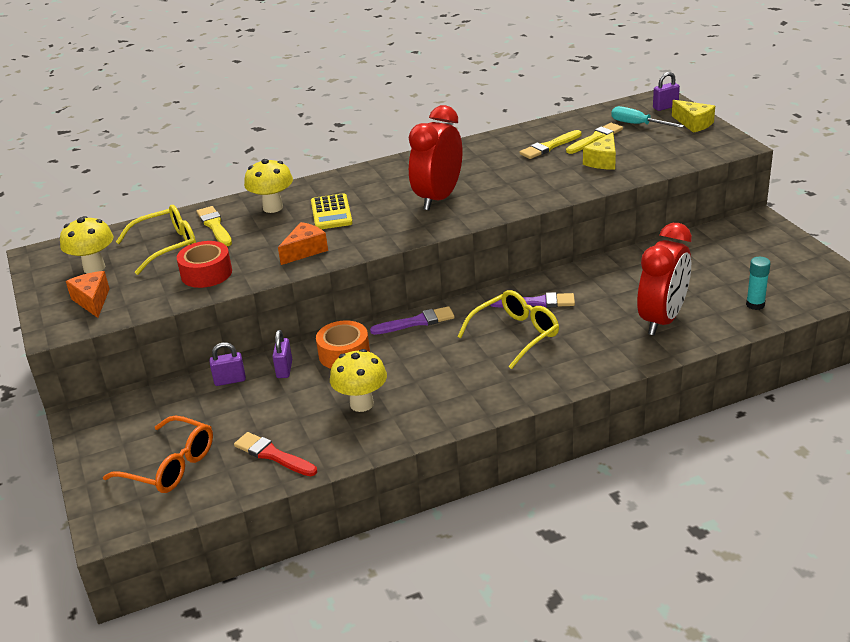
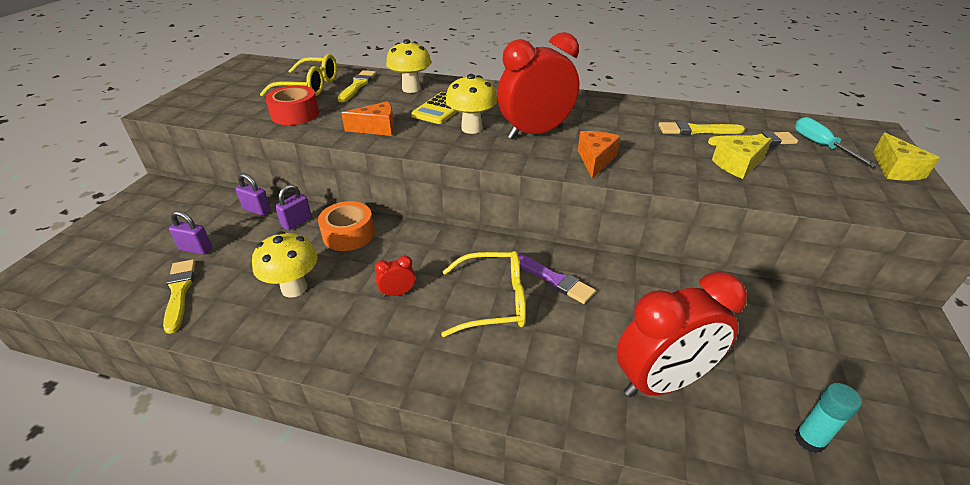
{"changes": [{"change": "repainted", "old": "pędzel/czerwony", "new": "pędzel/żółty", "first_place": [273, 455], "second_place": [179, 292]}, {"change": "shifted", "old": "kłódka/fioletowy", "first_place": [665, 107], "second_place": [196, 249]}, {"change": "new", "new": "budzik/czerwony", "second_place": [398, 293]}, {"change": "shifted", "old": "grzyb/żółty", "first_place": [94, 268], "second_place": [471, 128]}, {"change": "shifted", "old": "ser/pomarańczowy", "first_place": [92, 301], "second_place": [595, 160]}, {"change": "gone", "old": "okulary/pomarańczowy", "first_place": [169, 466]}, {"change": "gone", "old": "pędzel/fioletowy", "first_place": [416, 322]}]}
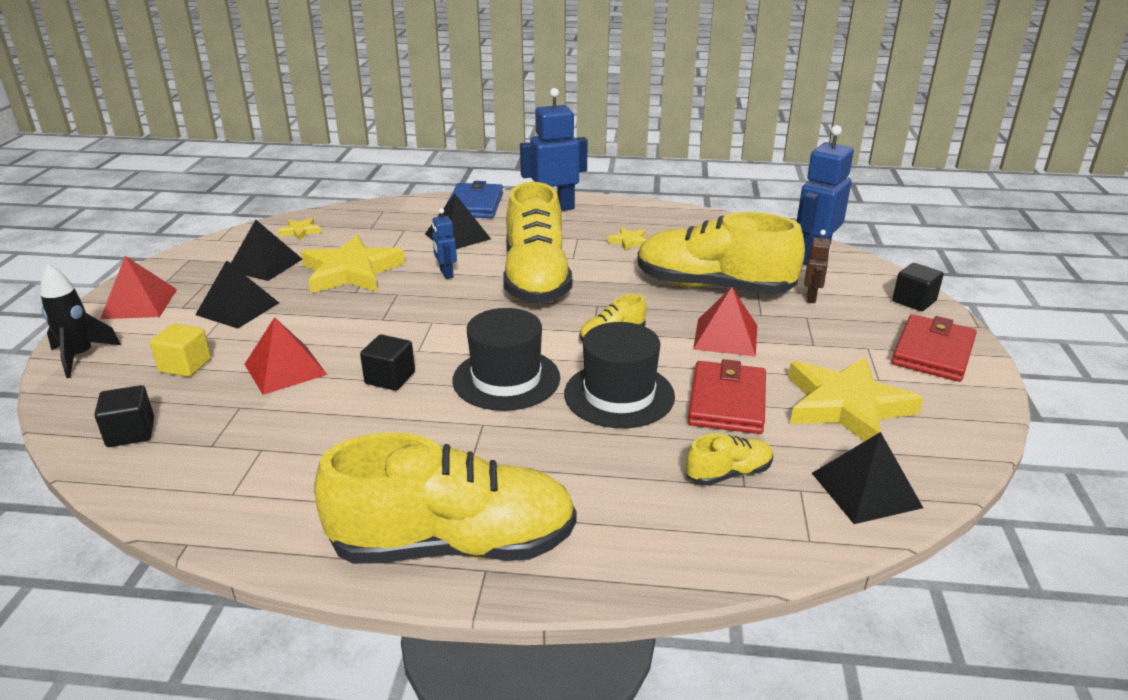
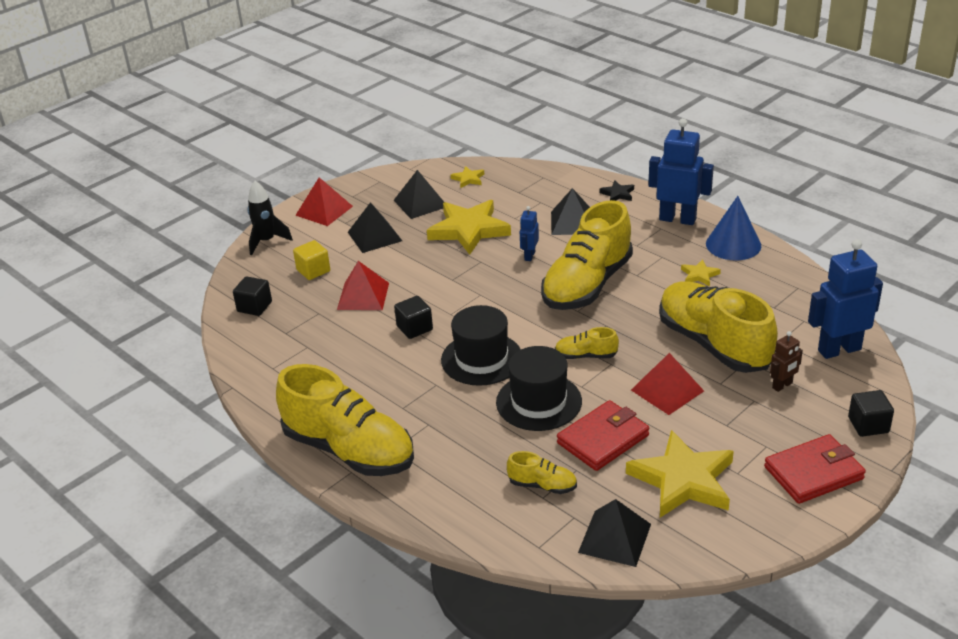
{"changes": [{"change": "swapped", "old": "portfel/niebieski", "new": "gwiazda/czarny", "first_place": [475, 205], "second_place": [617, 194]}, {"change": "new", "new": "stożek/niebieski", "second_place": [733, 244]}]}
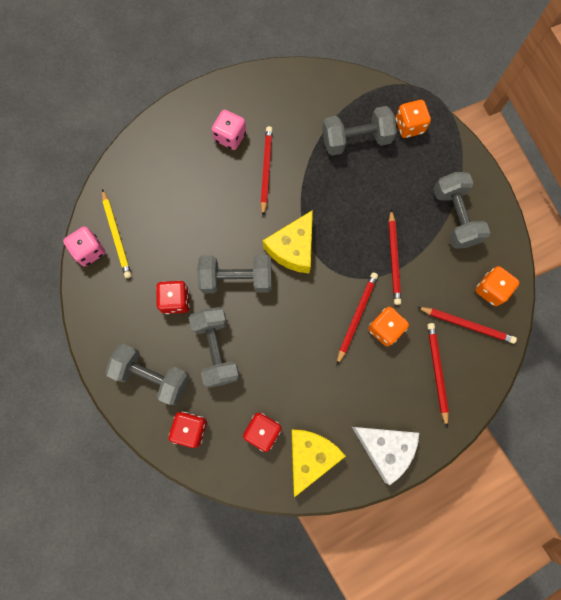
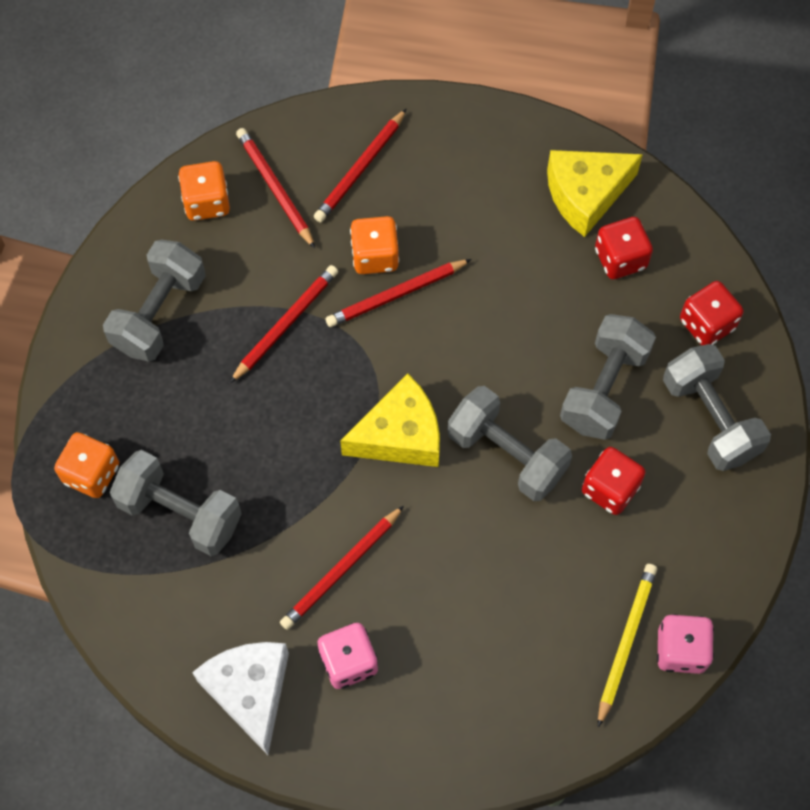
{"changes": [{"change": "shifted", "old": "ser/biały", "first_place": [385, 448], "second_place": [250, 691]}]}
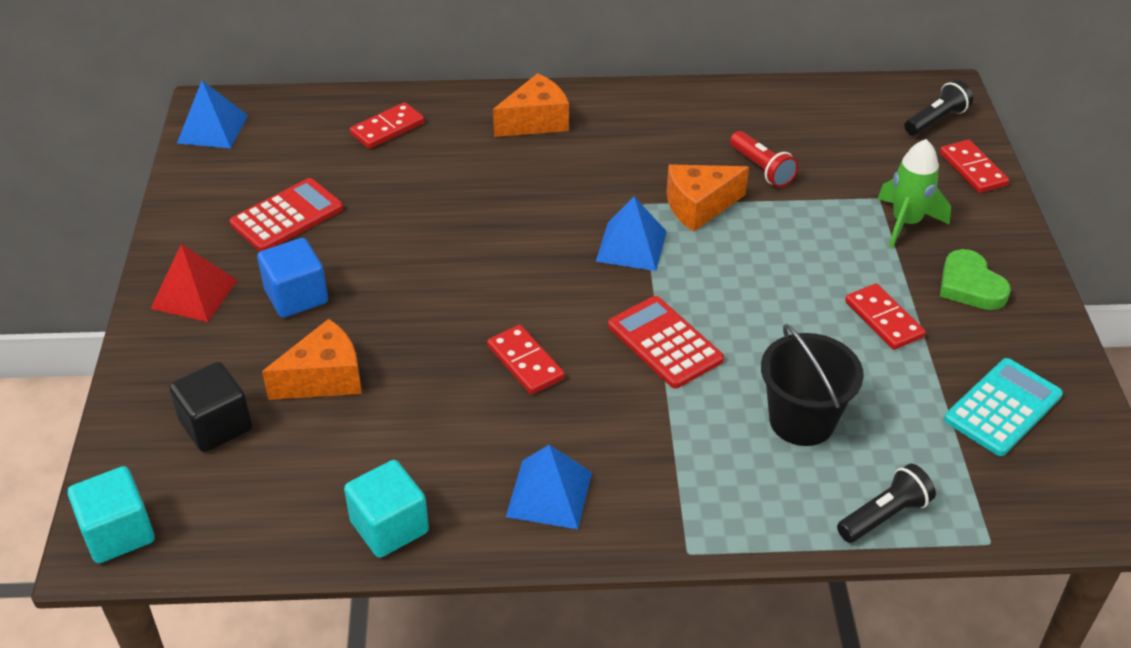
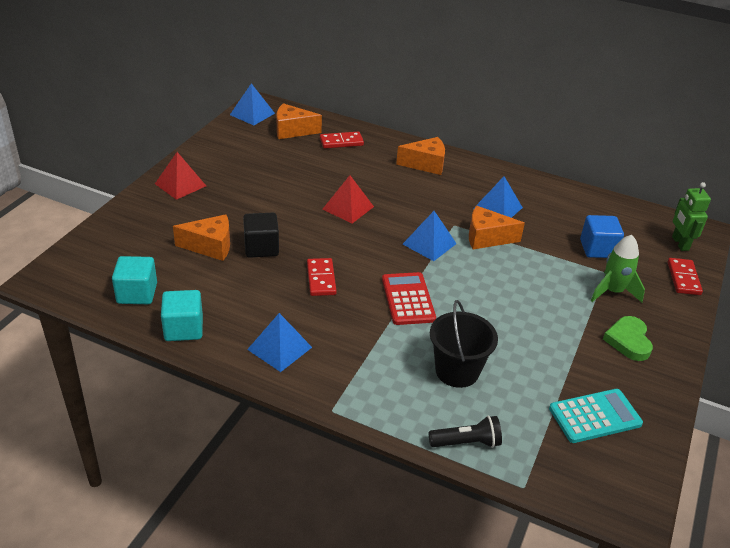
{"changes": [{"change": "shifted", "old": "sześcian/turkusowy", "first_place": [118, 533], "second_place": [137, 293]}, {"change": "shifted", "old": "sześcian/czarny", "first_place": [216, 425], "second_place": [261, 248]}, {"change": "new", "new": "ser/pomarańczowy", "second_place": [292, 130]}, {"change": "new", "new": "piramida/czerwony", "second_place": [348, 208]}, {"change": "new", "new": "piramida/niebieski", "second_place": [497, 208]}, {"change": "shifted", "old": "sześcian/niebieski", "first_place": [296, 296], "second_place": [597, 249]}, {"change": "swapped", "old": "latarka/czarny", "new": "robot/zielony", "first_place": [936, 120], "second_place": [680, 243]}, {"change": "gone", "old": "kalkulator/czerwony", "first_place": [287, 216]}, {"change": "gone", "old": "latarka/czerwony", "first_place": [761, 169]}, {"change": "gone", "old": "kostka domina/czerwony", "first_place": [884, 319]}]}
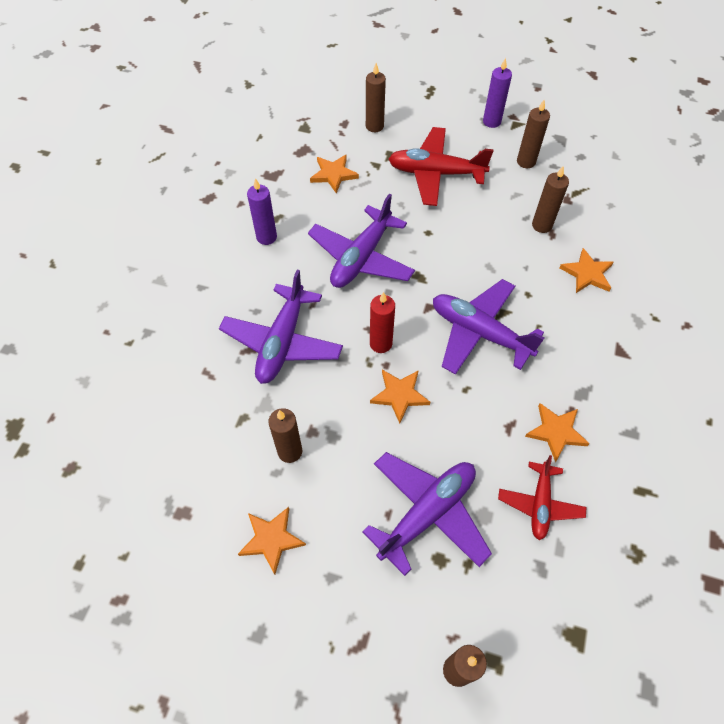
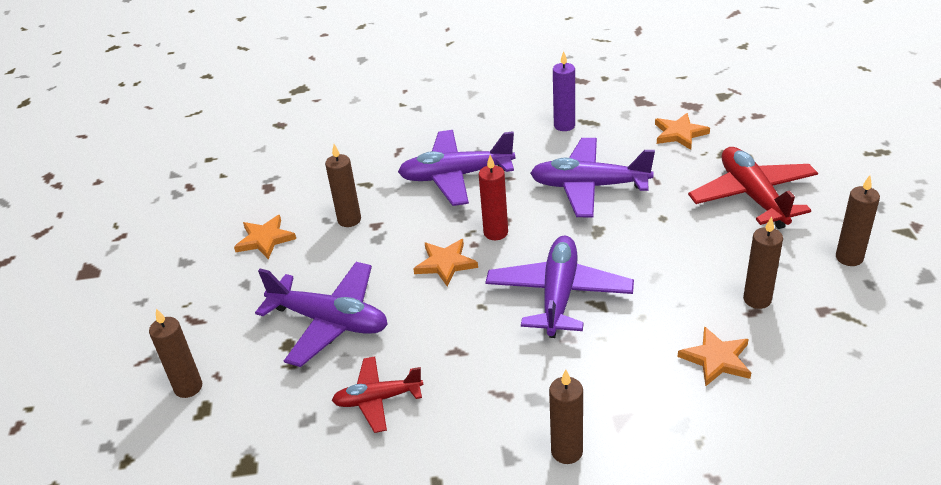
{"changes": [{"change": "shifted", "old": "świeca/brązowy", "first_place": [374, 126], "second_place": [567, 451]}, {"change": "gone", "old": "świeca/fioletowy", "first_place": [491, 122]}, {"change": "gone", "old": "gwiazda/pomarańczowy", "first_place": [556, 432]}]}
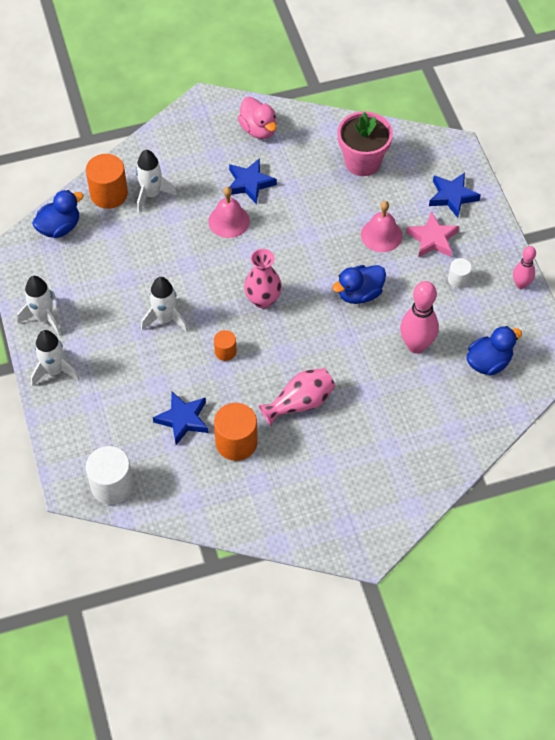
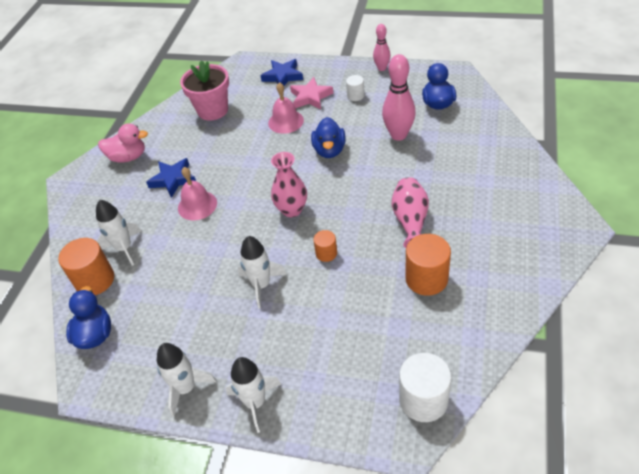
{"changes": [{"change": "gone", "old": "gwiazda/niebieski", "first_place": [183, 419]}]}
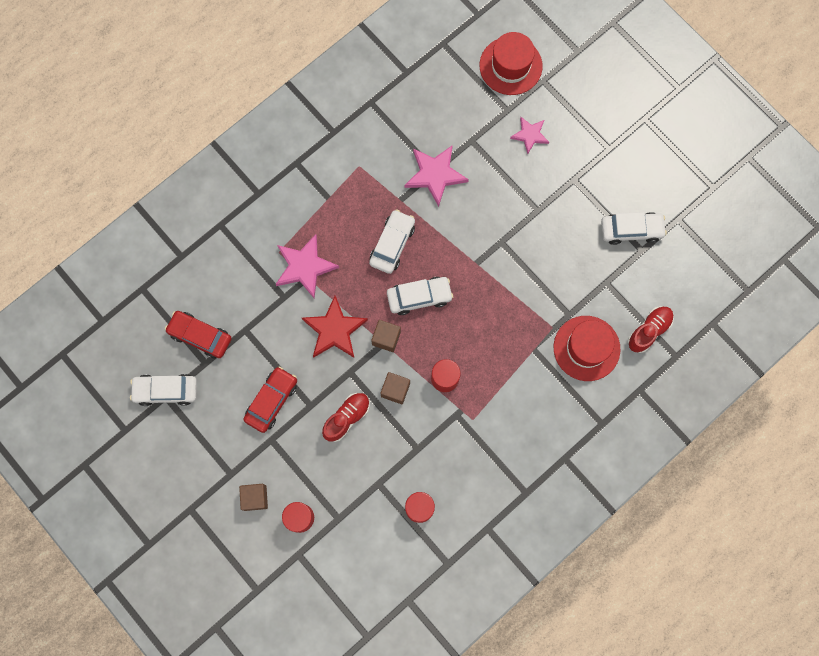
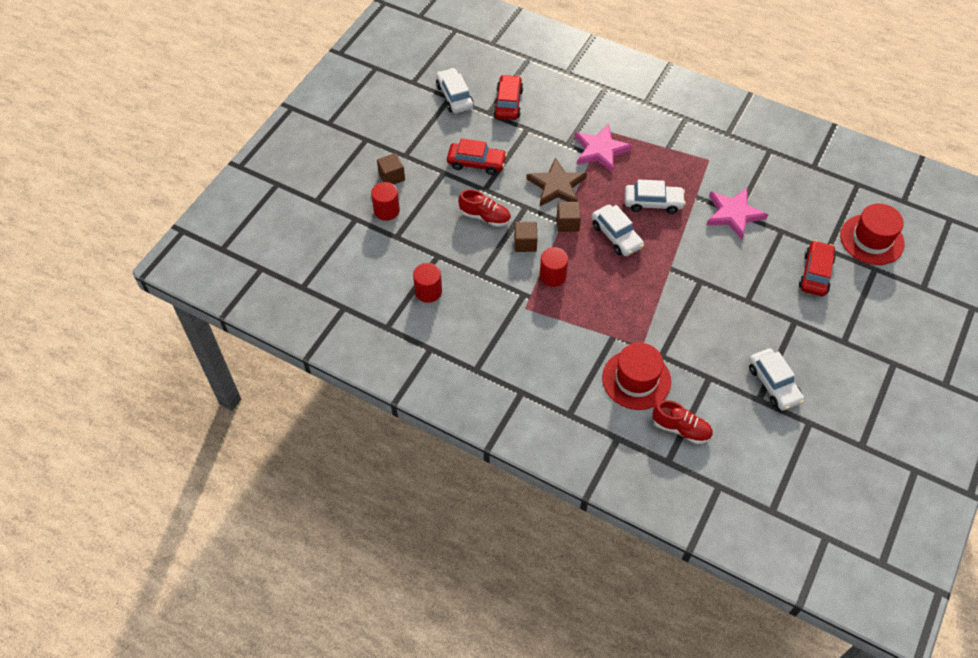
{"changes": [{"change": "repainted", "old": "gwiazda/czerwony", "new": "gwiazda/brązowy", "first_place": [334, 330], "second_place": [556, 186]}, {"change": "swapped", "old": "gwiazda/różowy", "new": "samochód/czerwony", "first_place": [530, 135], "second_place": [815, 273]}]}
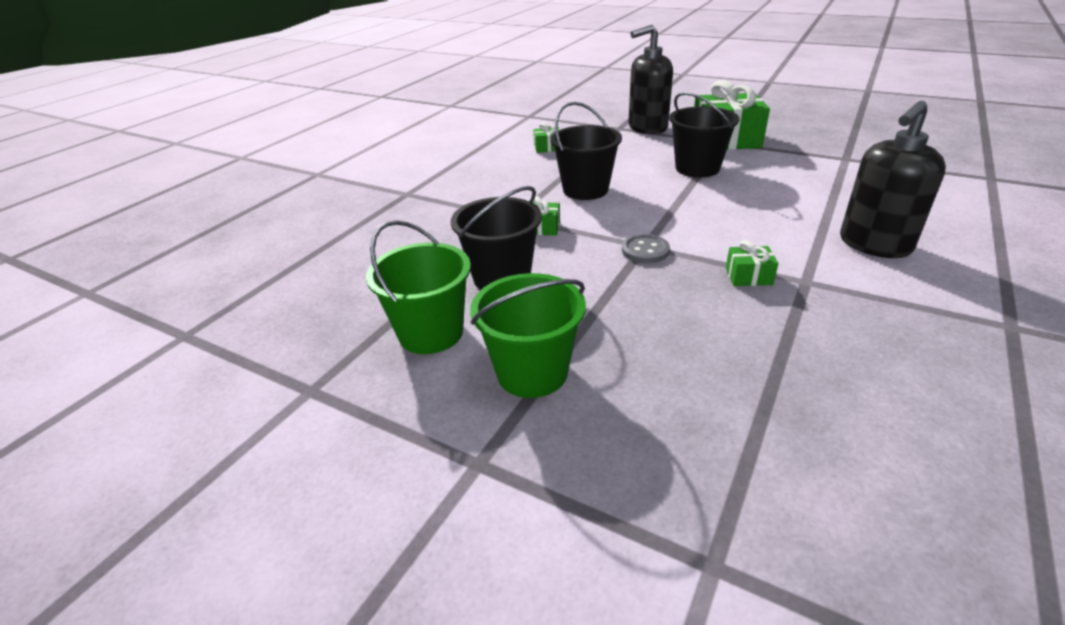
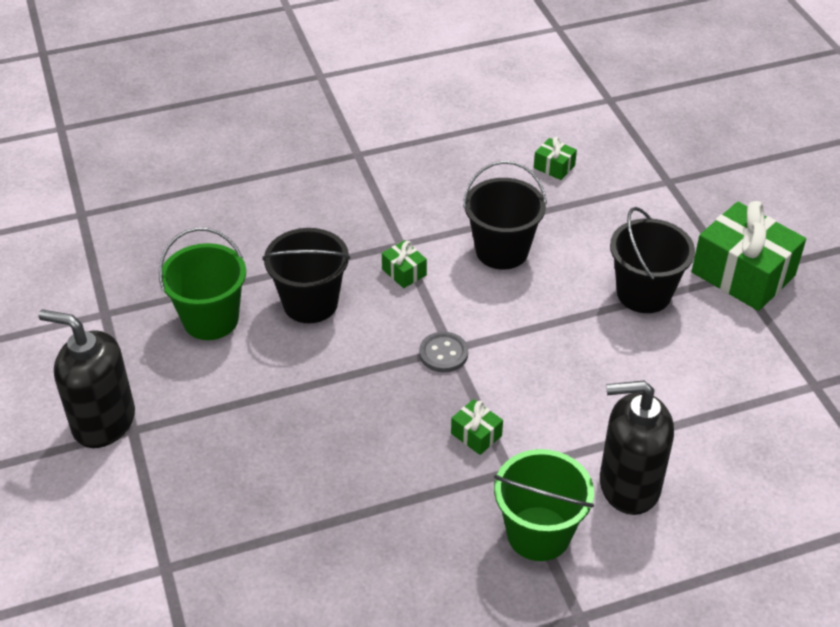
{"changes": [{"change": "shifted", "old": "dozownik mydła/czarny", "first_place": [647, 128], "second_place": [103, 422]}, {"change": "shifted", "old": "wiadro/zielony", "first_place": [532, 372], "second_place": [538, 533]}]}
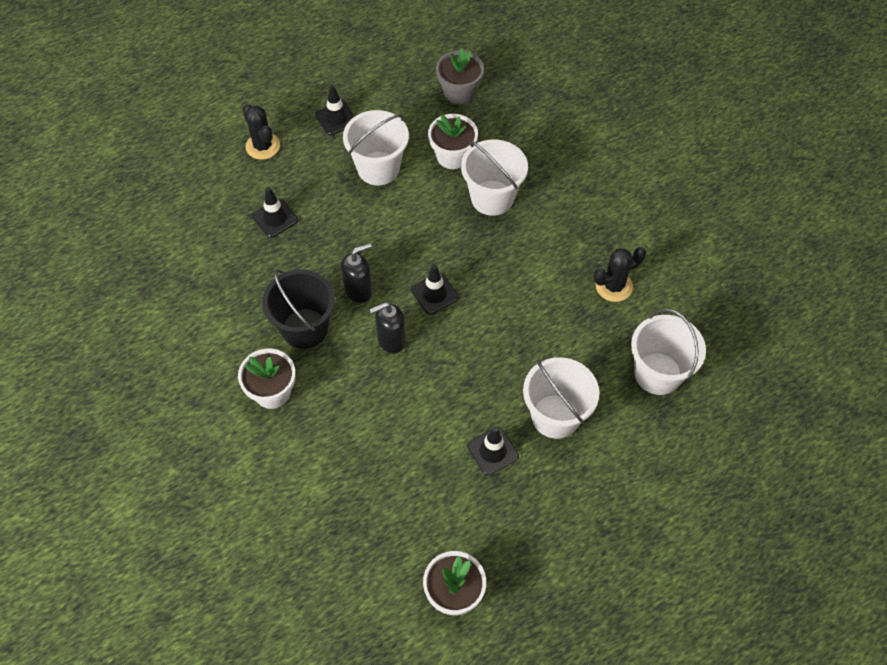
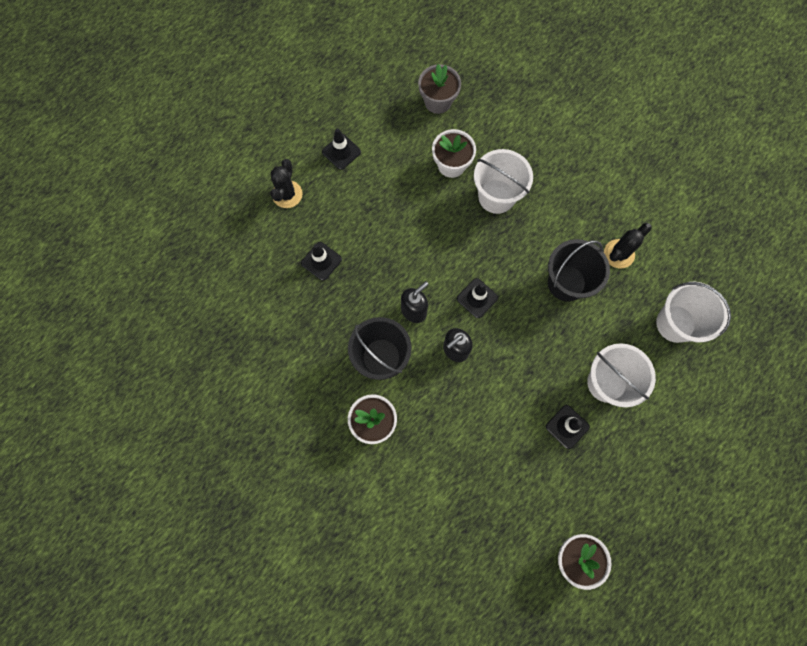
{"changes": [{"change": "rotated", "old": "kaktus/czarny", "first_place": [263, 146], "second_place": [287, 194], "degrees": 60}, {"change": "new", "new": "wiadro/czarny", "second_place": [566, 283]}, {"change": "gone", "old": "wiadro/biały", "first_place": [378, 168]}]}
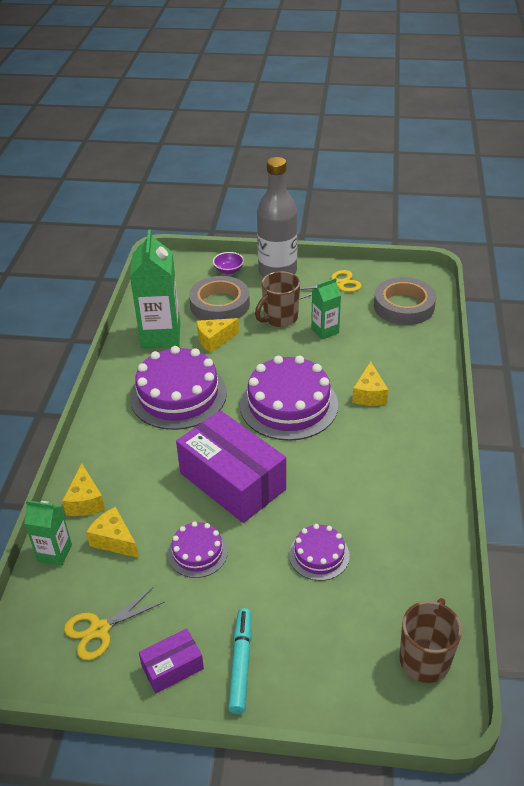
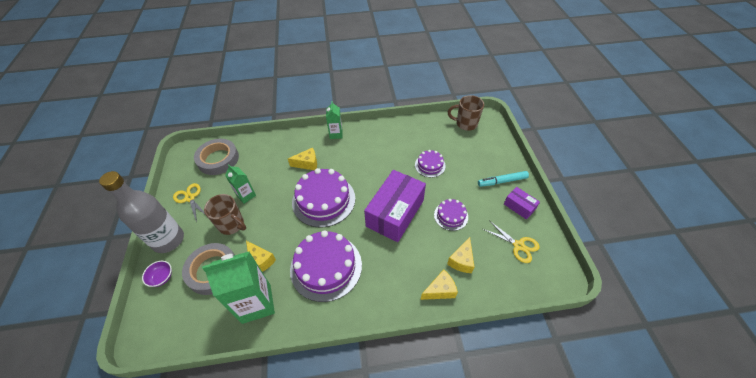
{"changes": [{"change": "shifted", "old": "karton mleka/zielony", "first_place": [54, 553], "second_place": [336, 134]}]}
